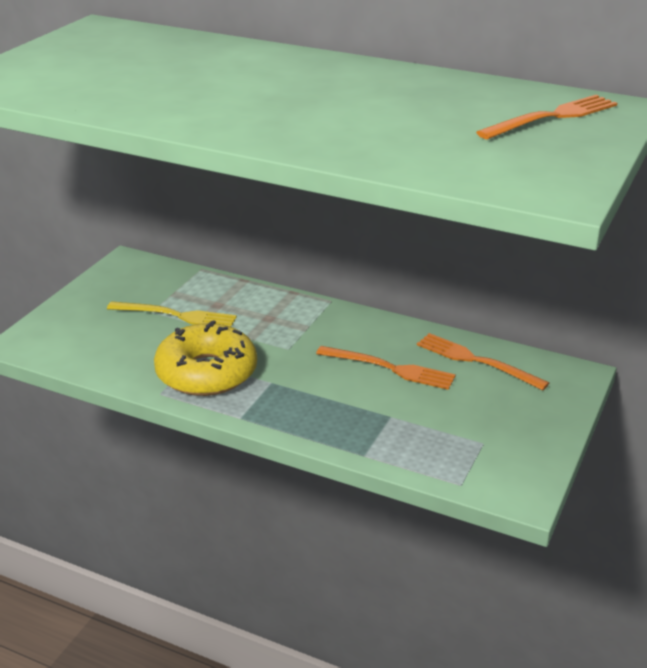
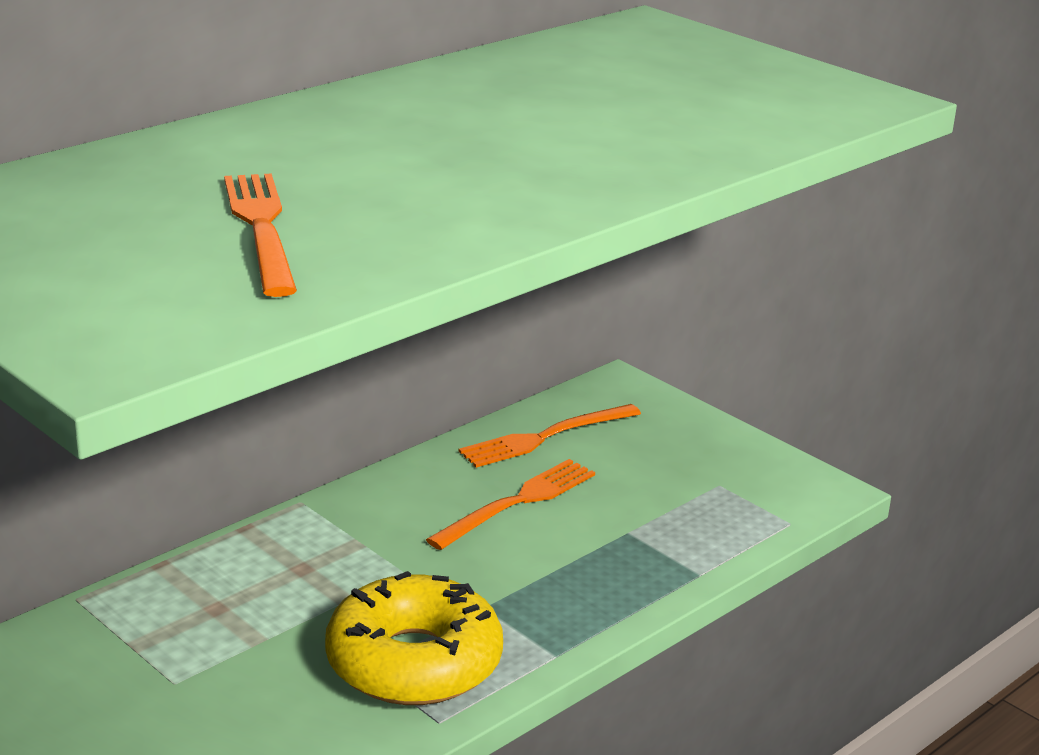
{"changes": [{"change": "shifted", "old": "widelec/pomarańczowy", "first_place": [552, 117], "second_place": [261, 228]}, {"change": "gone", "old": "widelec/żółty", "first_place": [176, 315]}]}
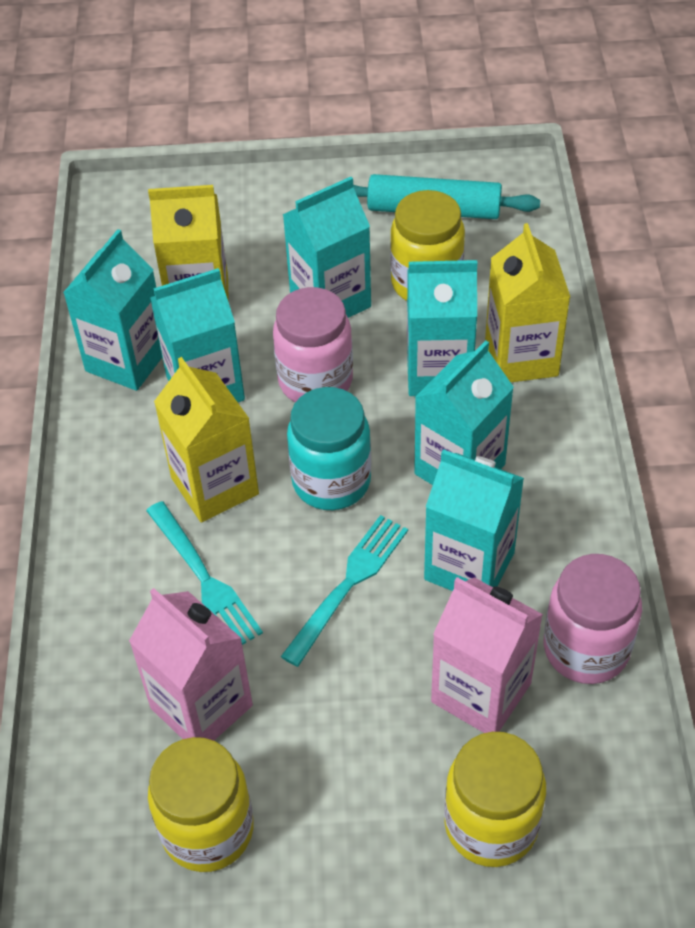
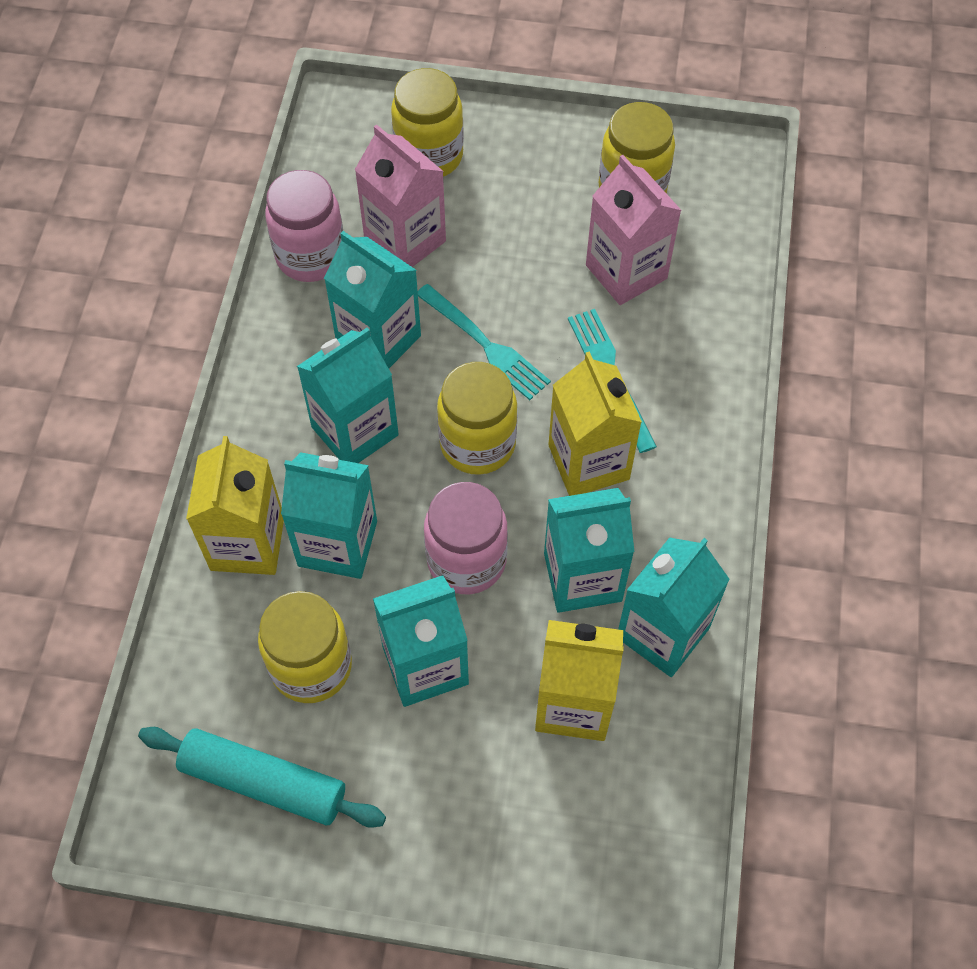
{"changes": [{"change": "rotated", "old": "widelec/turkusowy", "first_place": [348, 584], "second_place": [486, 345], "degrees": -90}, {"change": "repainted", "old": "słoik/turkusowy", "new": "słoik/żółty", "first_place": [331, 481], "second_place": [477, 444]}]}
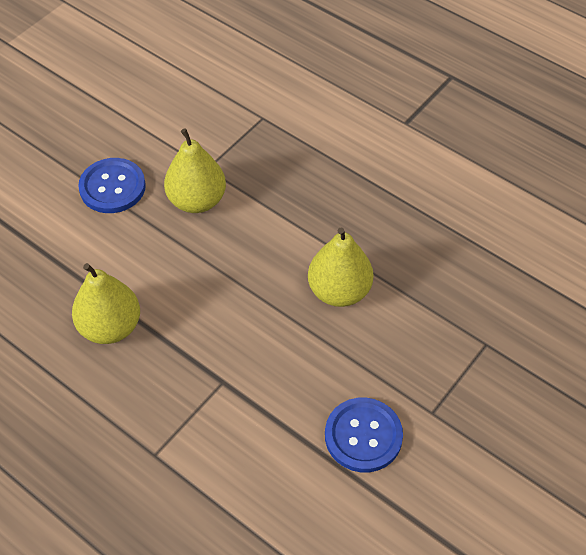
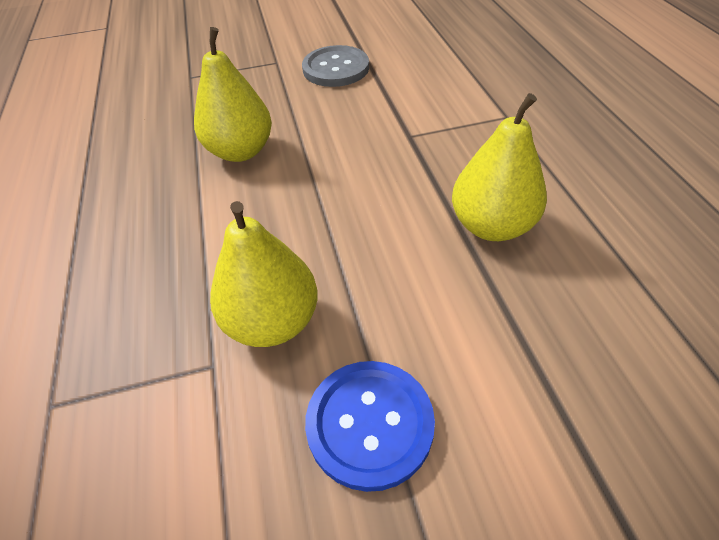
{"changes": [{"change": "repainted", "old": "guzik/niebieski", "new": "guzik/szary", "first_place": [363, 436], "second_place": [336, 68]}]}
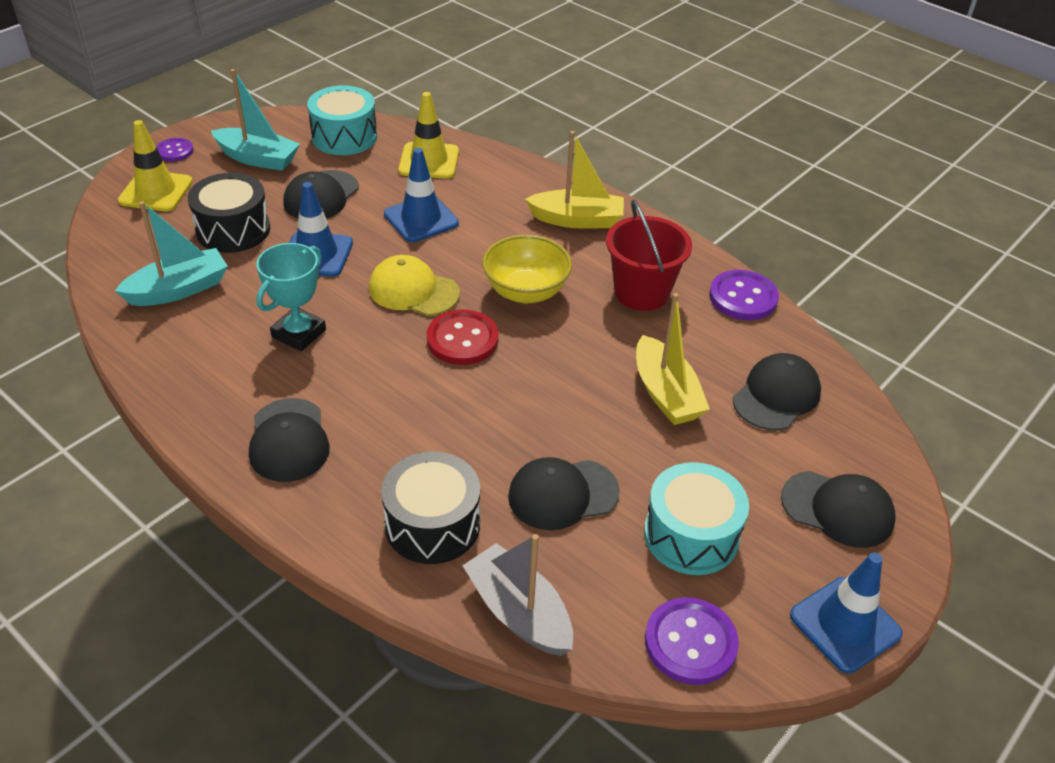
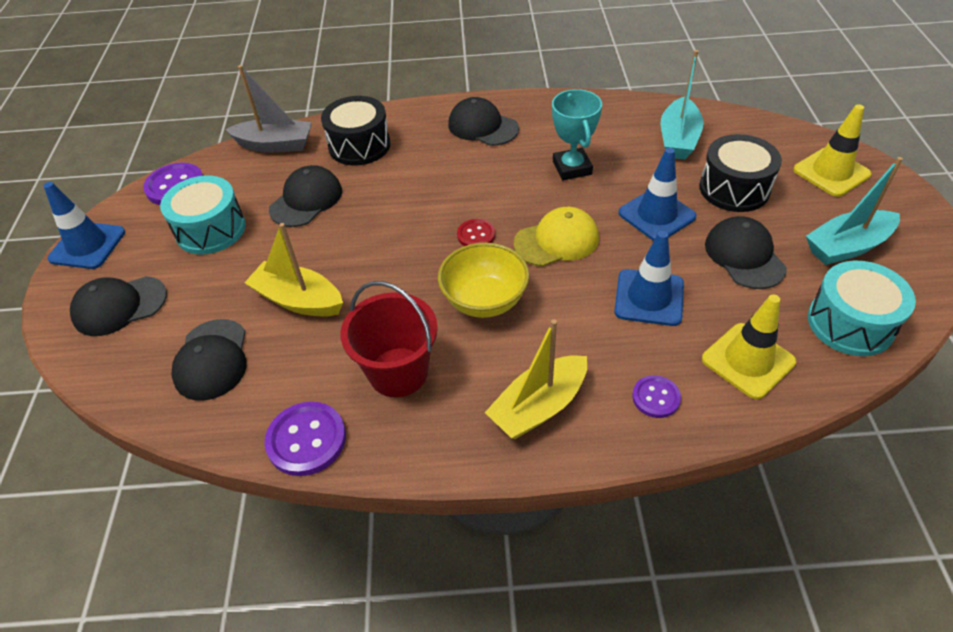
{"changes": [{"change": "scaled", "old": "guzik/czerwony", "first_place": [462, 339], "second_place": [476, 235], "factor": 0.61}, {"change": "shifted", "old": "guzik/fioletowy", "first_place": [175, 151], "second_place": [656, 397]}]}
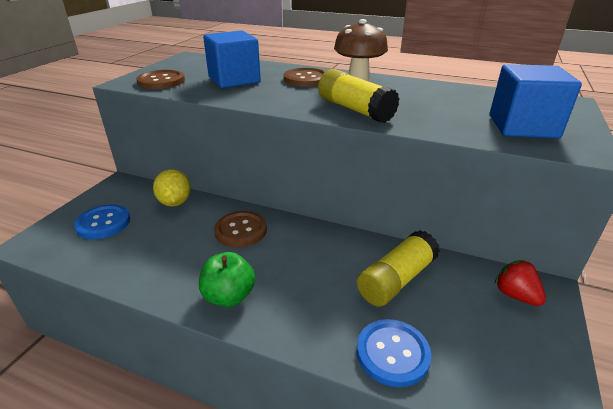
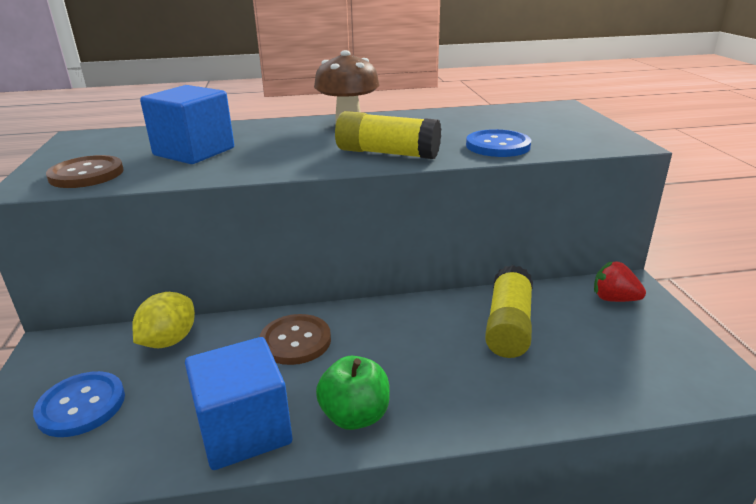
{"changes": [{"change": "rotated", "old": "cytryna/żółty", "first_place": [175, 202], "second_place": [169, 341], "degrees": 75}, {"change": "shifted", "old": "sześcian/niebieski", "first_place": [522, 126], "second_place": [244, 430]}, {"change": "shifted", "old": "guzik/niebieski", "first_place": [392, 353], "second_place": [498, 146]}, {"change": "gone", "old": "guzik/brązowy", "first_place": [306, 79]}]}
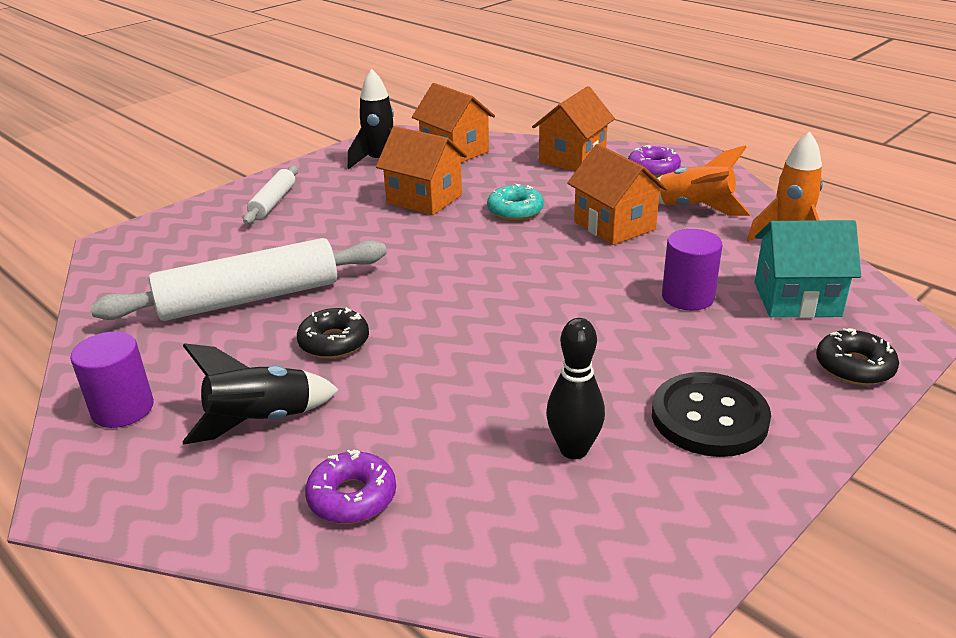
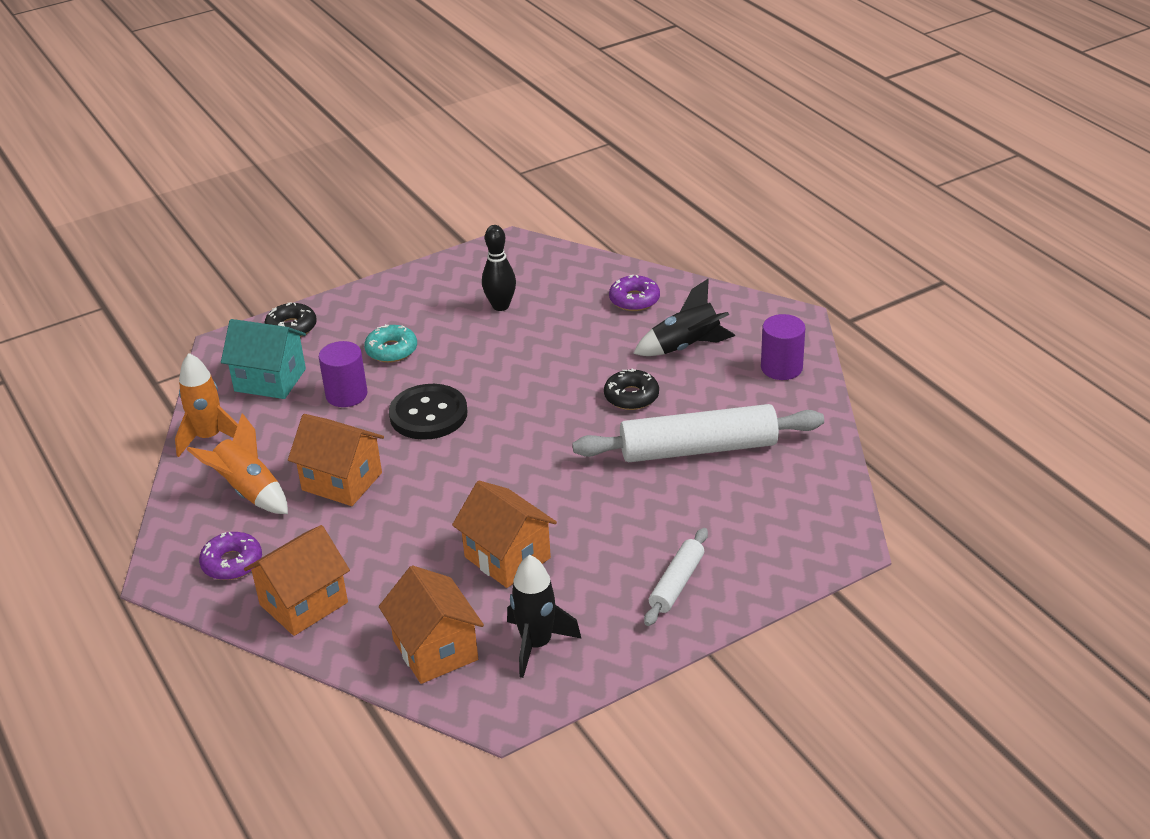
{"changes": [{"change": "rotated", "old": "domek/pomarańczowy", "first_place": [614, 226], "second_place": [342, 481], "degrees": -45}, {"change": "shifted", "old": "donut/turkusowy", "first_place": [515, 211], "second_place": [391, 350]}, {"change": "shifted", "old": "guzik/czarny", "first_place": [709, 417], "second_place": [428, 414]}]}
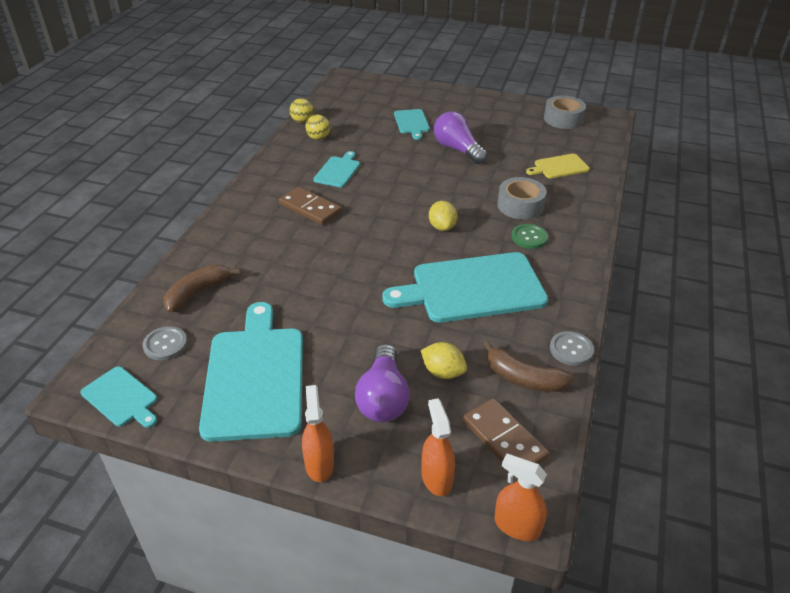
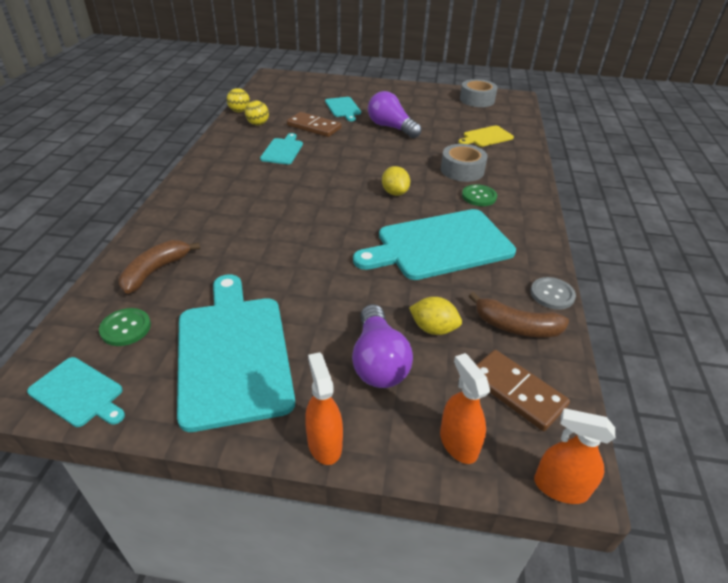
{"changes": [{"change": "repainted", "old": "guzik/szary", "new": "guzik/zielony", "first_place": [165, 344], "second_place": [125, 328]}, {"change": "shifted", "old": "kostka domina/brązowy", "first_place": [310, 208], "second_place": [314, 127]}]}
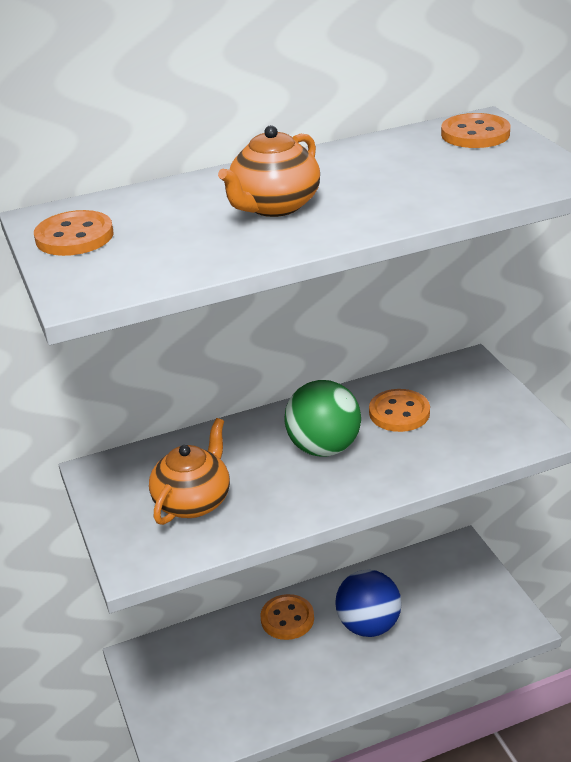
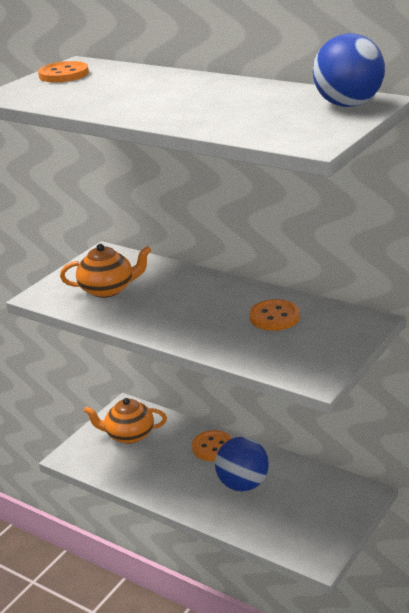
{"changes": [{"change": "shifted", "old": "imbryk/pomarańczowy", "first_place": [274, 206], "second_place": [129, 435]}, {"change": "swapped", "old": "guzik/pomarańczowy", "new": "piłka/niebieski", "first_place": [475, 134], "second_place": [348, 105]}, {"change": "gone", "old": "piłka/zielony", "first_place": [324, 448]}]}
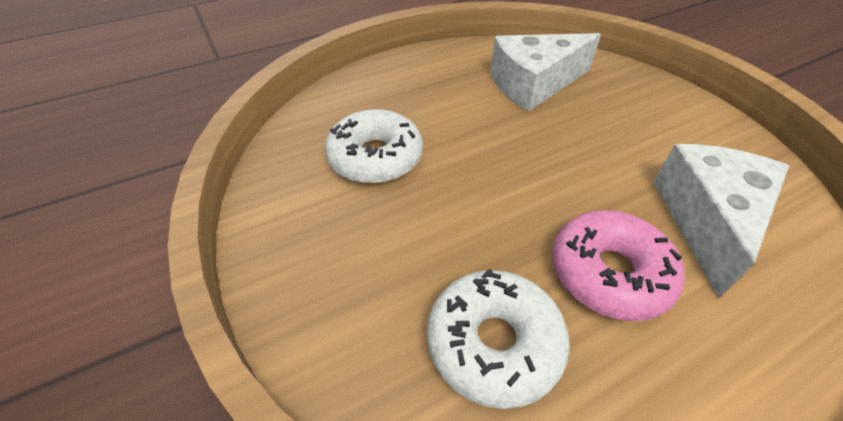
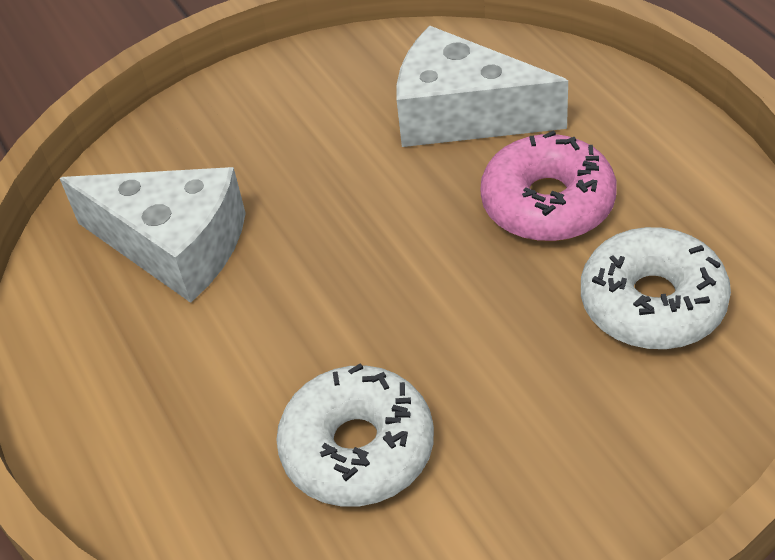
{"changes": [{"change": "rotated", "old": "ser/biały", "first_place": [534, 84], "second_place": [174, 246], "degrees": -45}]}
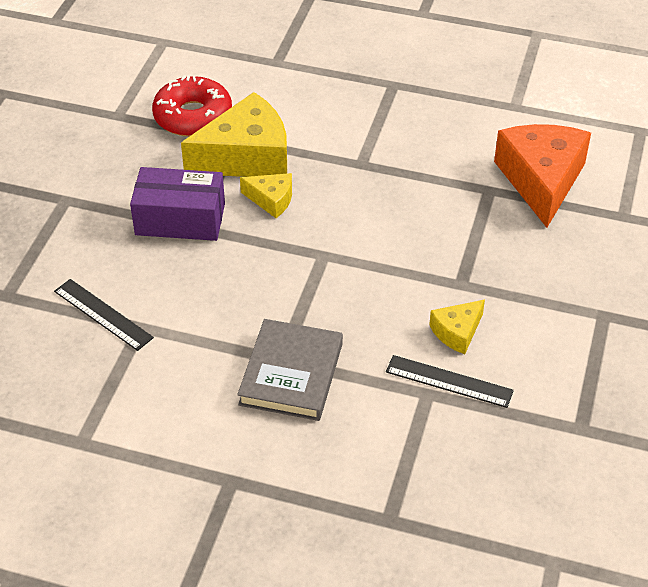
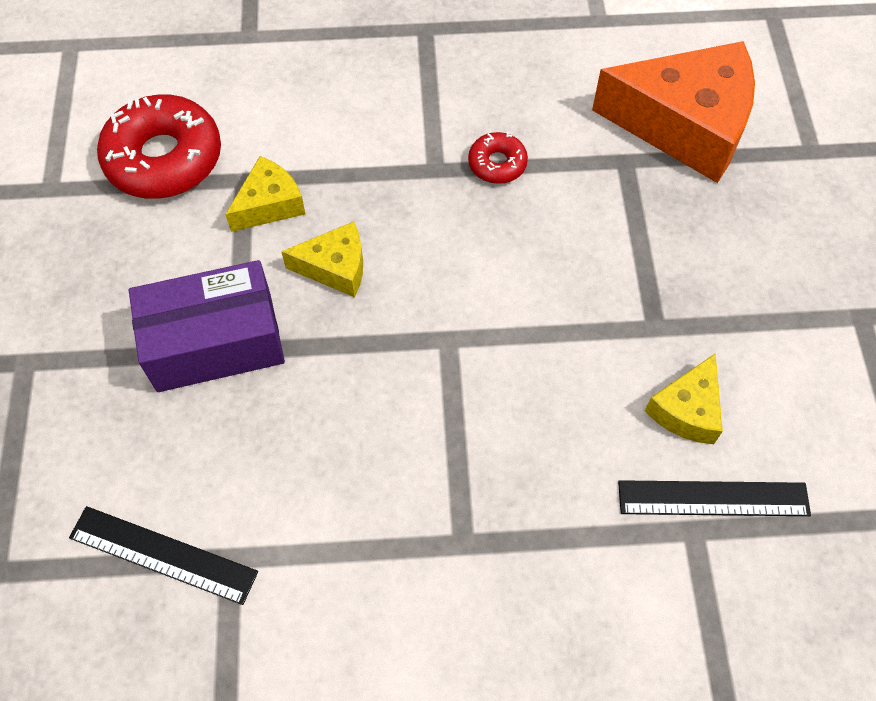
{"changes": [{"change": "scaled", "old": "ser/żółty", "first_place": [246, 156], "second_place": [270, 204], "factor": 0.49}, {"change": "new", "new": "donut/czerwony", "second_place": [497, 164]}, {"change": "rotated", "old": "ser/pomarańczowy", "first_place": [541, 180], "second_place": [685, 125], "degrees": 120}, {"change": "gone", "old": "książka/szary", "first_place": [291, 374]}]}
